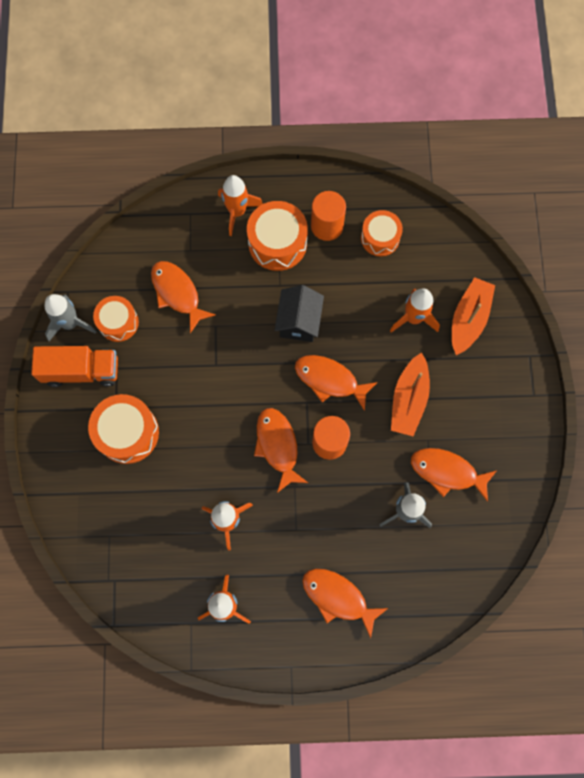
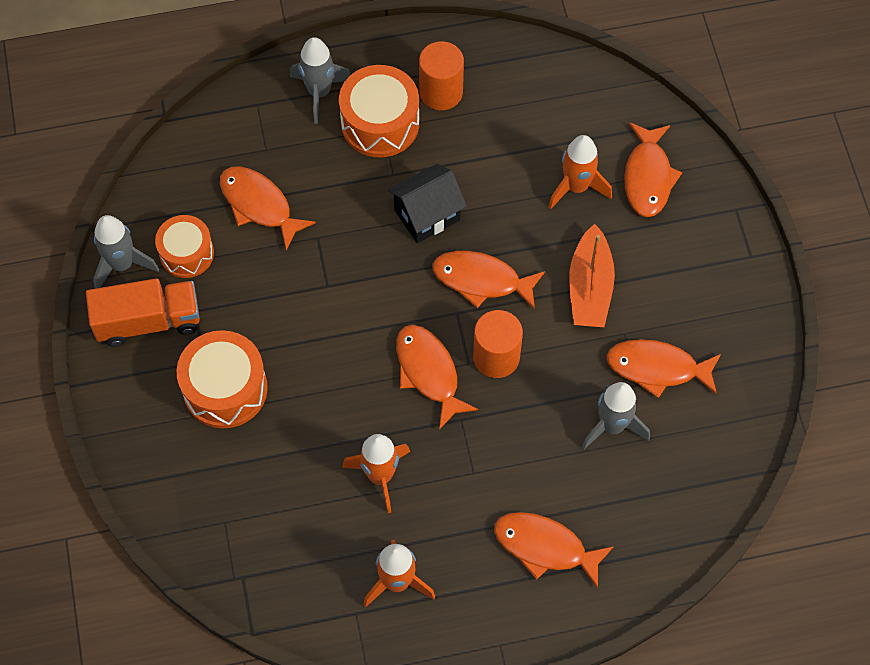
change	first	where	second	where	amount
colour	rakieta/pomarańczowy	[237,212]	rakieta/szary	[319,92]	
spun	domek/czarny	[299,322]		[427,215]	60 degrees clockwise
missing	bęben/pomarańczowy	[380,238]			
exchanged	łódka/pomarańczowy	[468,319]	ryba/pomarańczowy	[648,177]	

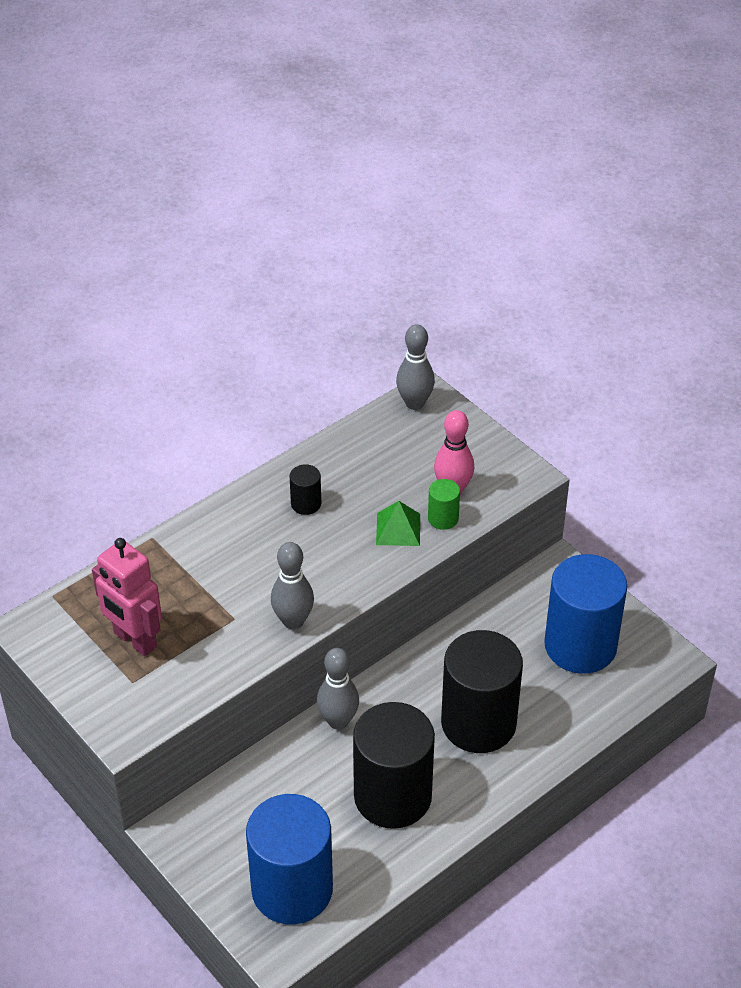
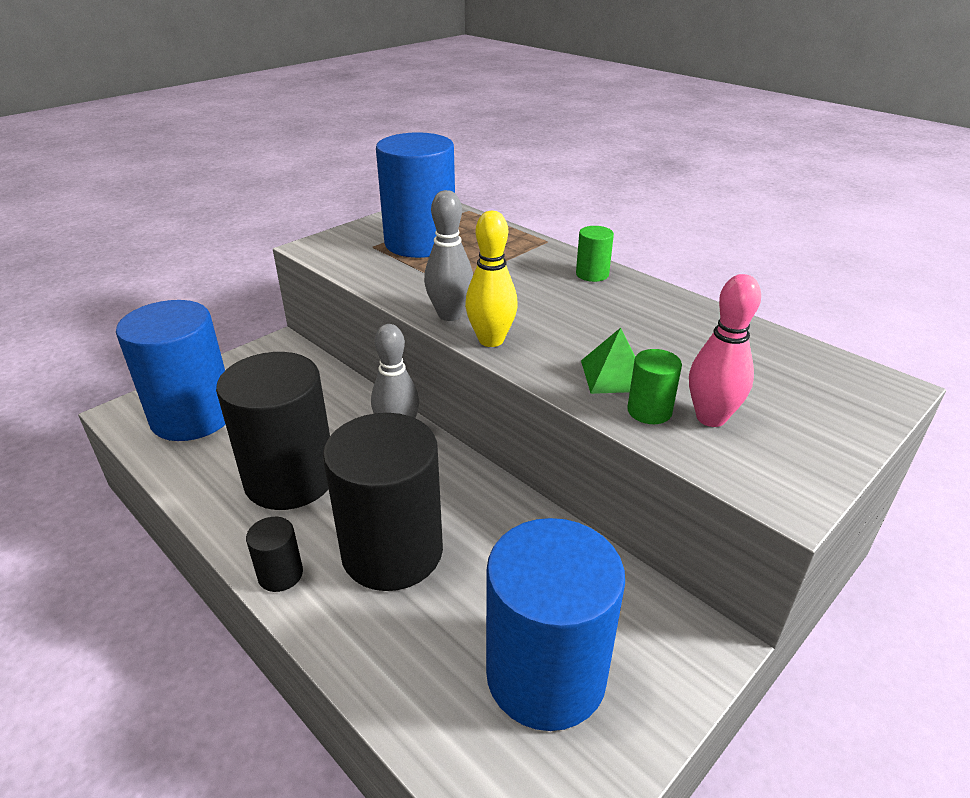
change	first	where	second	where	amount
exchanged	robot/różowy	[134,640]	walec/niebieski	[420,243]	
relocated	walec/czarny	[306,504]		[280,574]	
missing	kręgiel/szary	[414,403]			
appeared			kręgiel/żółty	[491,340]	
appeared			walec/zielony	[592,274]	

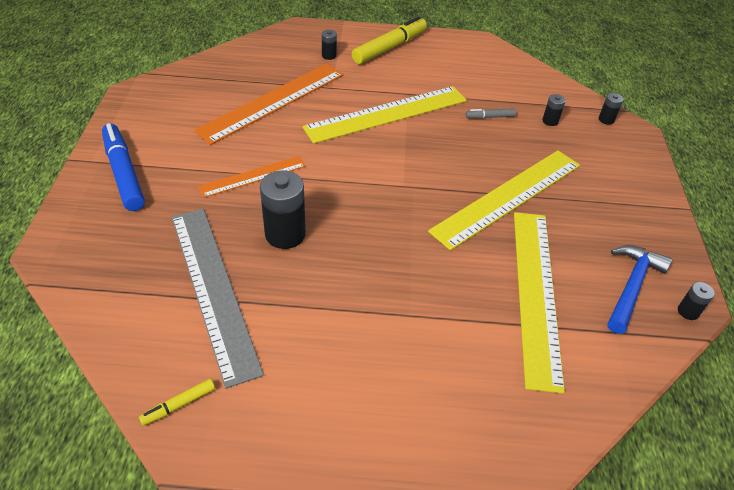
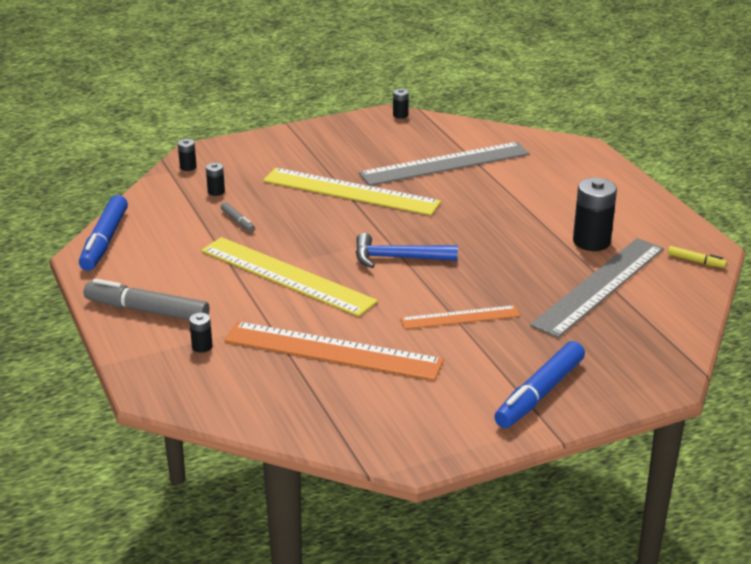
change	first	where	second	where	amount
spun	linijka/pomarańczowy	[253,176]		[460,317]	45 degrees counterclockwise
relocated	bateria/czarny	[285,234]		[591,241]	
colour	flamaster/żółty	[390,47]	flamaster/szary	[147,310]	
colour	linijka/żółty	[536,293]	linijka/szary	[445,164]	
relocated	młotek/niebieski	[631,286]		[398,258]	
appeared			flamaster/niebieski	[104,241]	

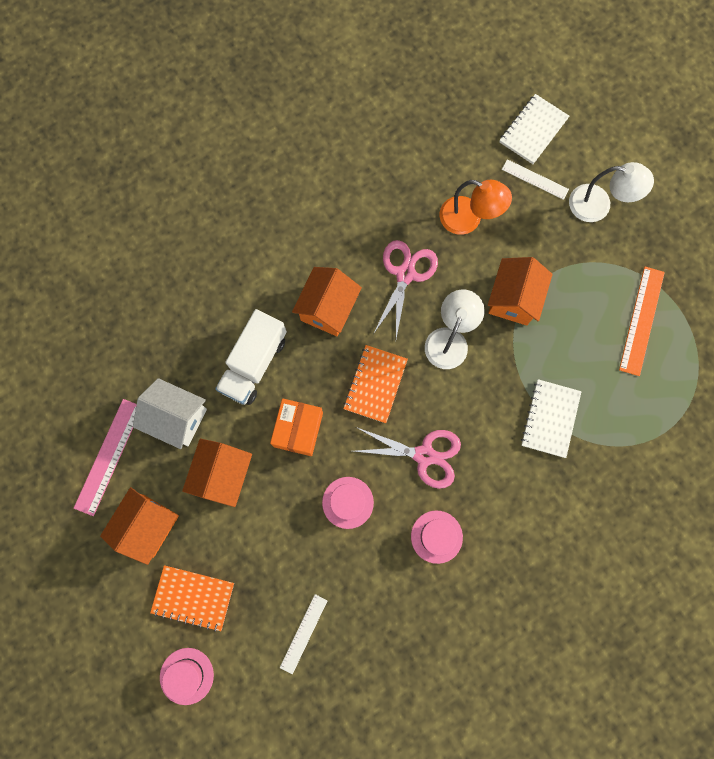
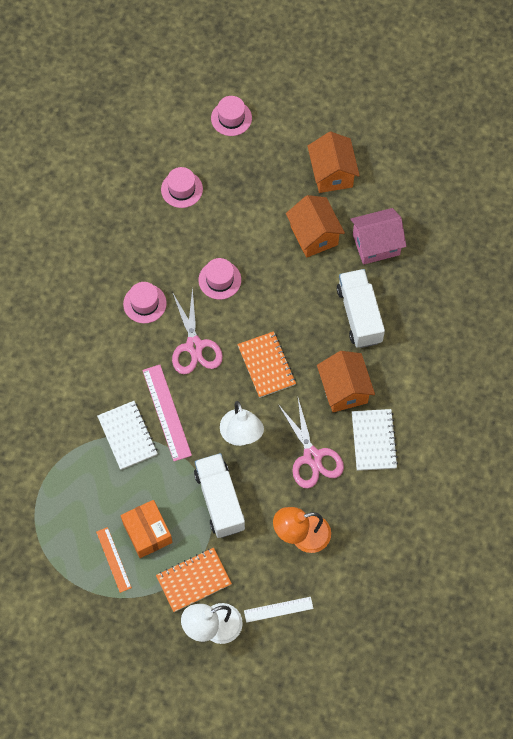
change	first	where	second	where	amount
relocated	linijka/różowy	[109,456]		[166,412]	
colour	domek/biały	[177,418]	domek/różowy	[376,244]	
relocated	zeszyt/pomarańczowy	[193,597]		[193,580]	
relocated	pudełko/pomarańczowy	[298,429]		[147,532]	
exchanged	linijka/biały	[303,633]	kapelusz/różowy	[182,189]	
spun	nożyczki/różowy	[424,455]		[194,346]	75 degrees counterclockwise
exchanged	domek/pomarańczowy	[513,299]	ciężarówka/biały	[220,500]	
relocated	zeszyt/biały	[533,130]		[374,440]	
size	linijka/pomarańczowy	[641,320]		[114,559]	x0.63

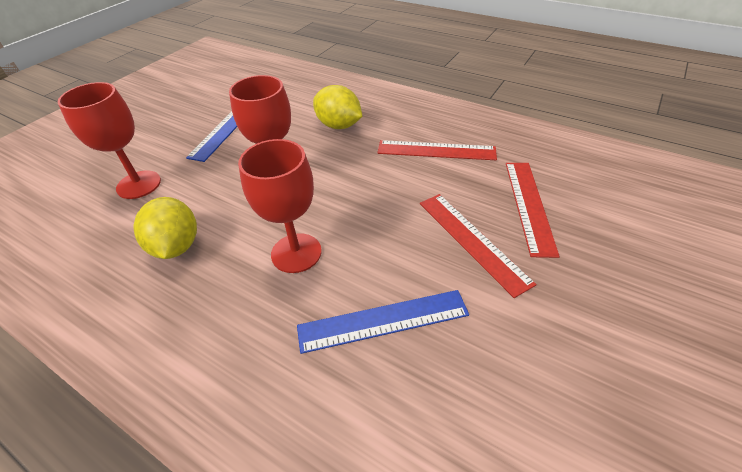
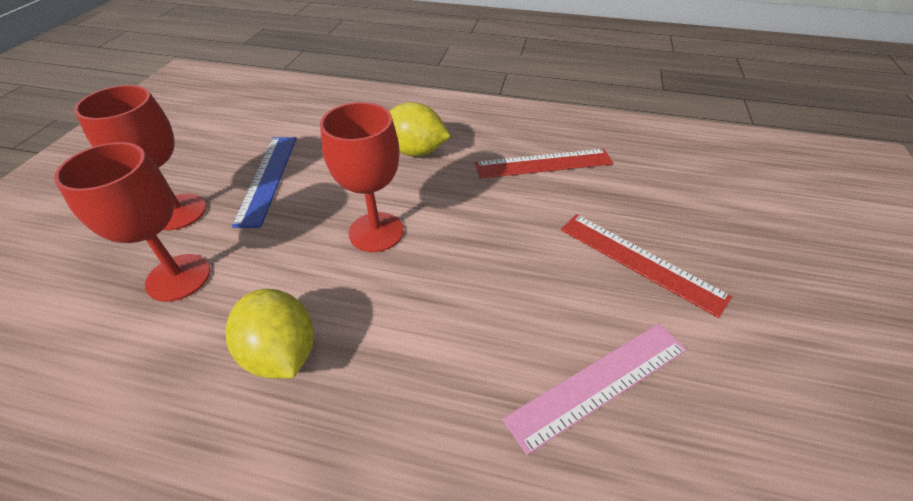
change	first	where	second	where	amount
relocated	kielich/czerwony	[296,253]		[178,212]	
colour	linijka/niebieski	[383,321]	linijka/różowy	[599,383]	
missing	linijka/czerwony	[529,205]			

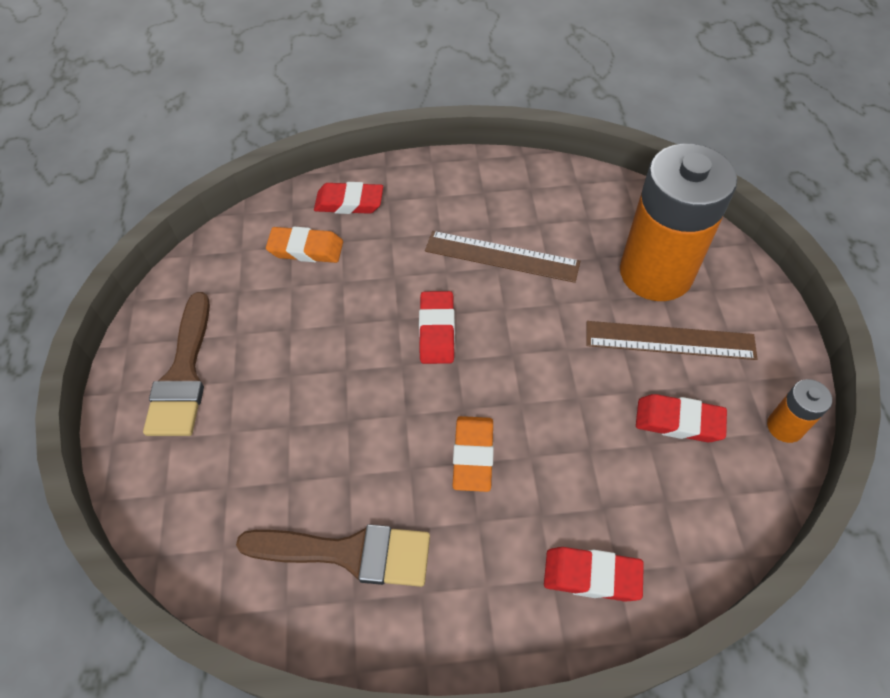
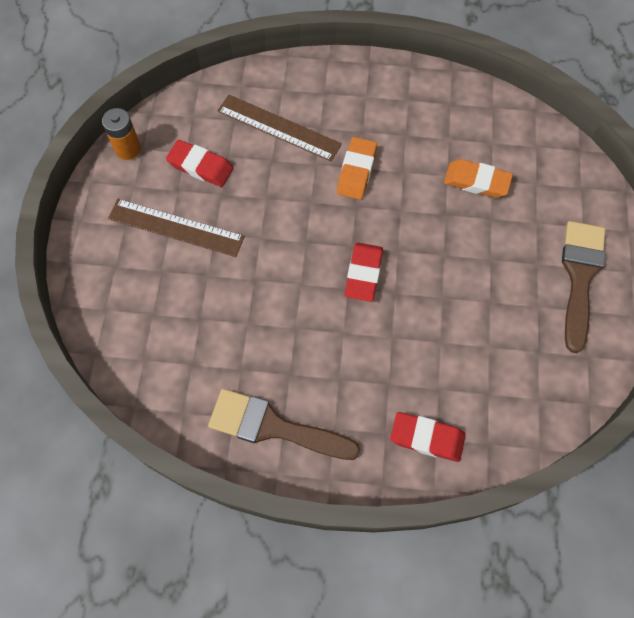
change	first	where	second	where	amount
relocated	pędzel/brązowy	[348,553]		[274,426]	
relocated	gumka do mazania/pomarańczowy	[306,249]		[476,181]	
relocated	linijka/brązowy	[501,256]		[279,127]	
missing	gumka do mazania/czerwony	[591,576]			
missing	bateria/pomarańczowy	[656,273]			

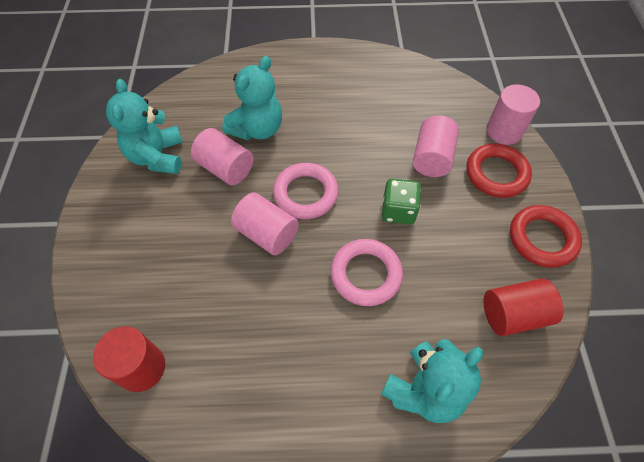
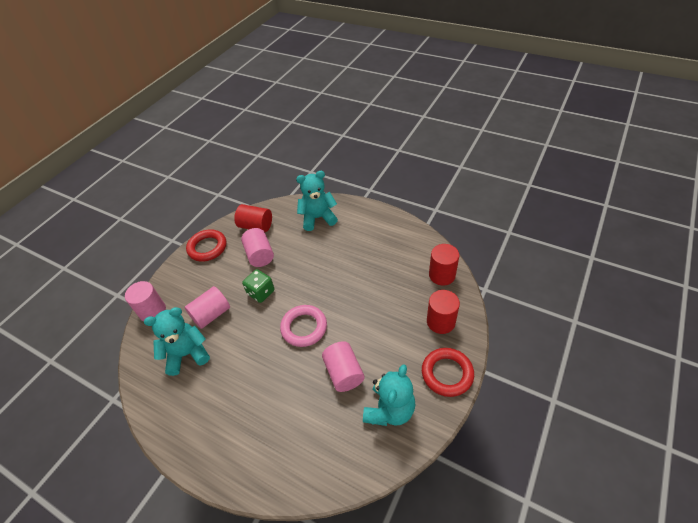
change	first	where	second	where	amount
relocated	miś/turkusowy	[257,129]		[187,354]	
relocated	walec/różowy	[267,234]		[260,255]	
missing	pierścień/różowy	[365,274]			
relocated	pierścień/czerwony	[496,174]		[447,374]	
appeared			walec/czerwony	[441,322]	

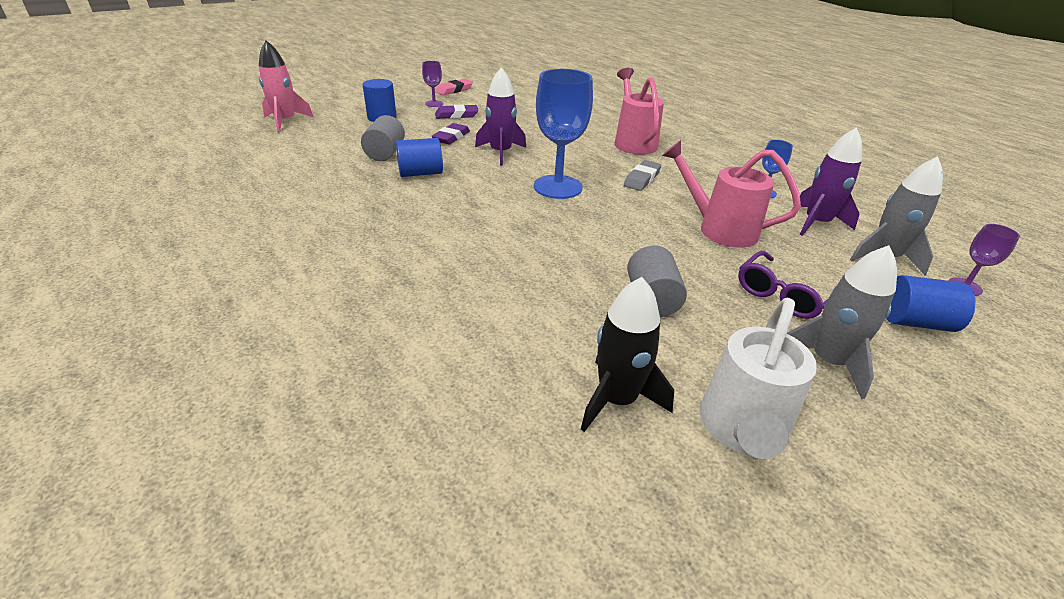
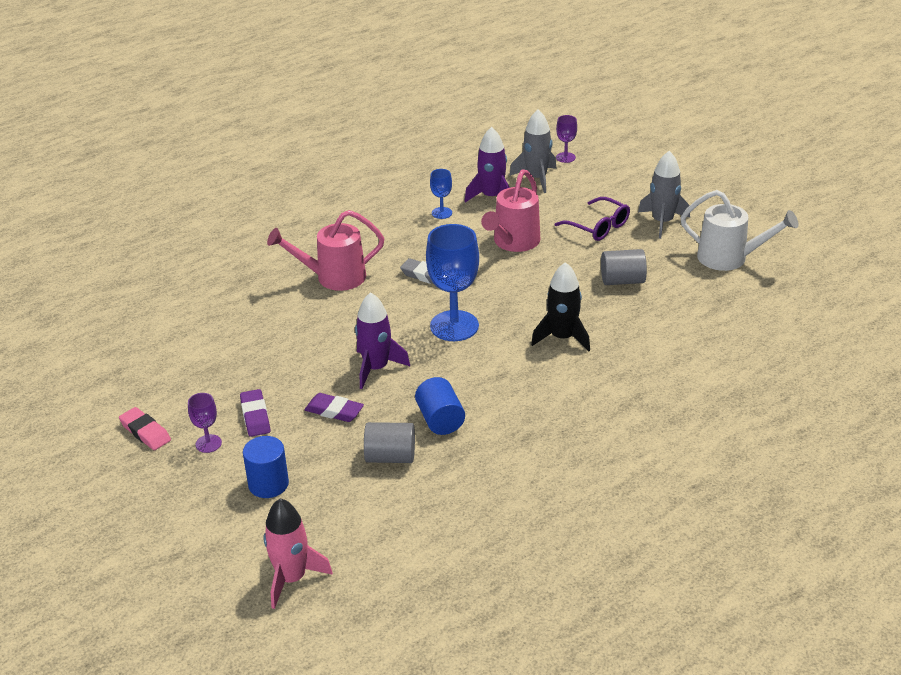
change	first	where	second	where	amount
relocated	rakieta/czarny	[617,399]		[562,338]	
missing	walec/niebieski	[915,322]			

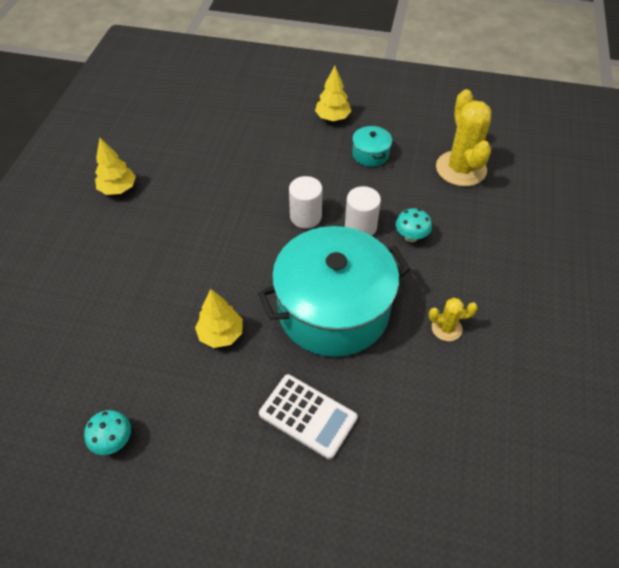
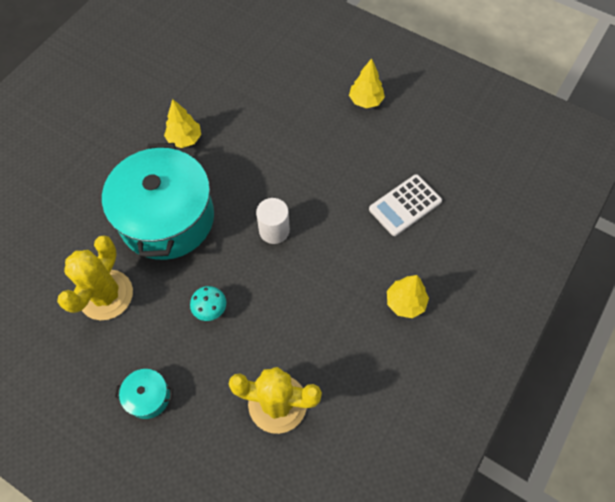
change	first	where	second	where	amount
missing	grzyb/turkusowy	[114,441]			
relocated	kalkulator/biały	[308,416]		[405,205]	
missing	walec/biały	[360,227]			
relocated	garnek/turkusowy	[370,154]		[148,397]	
size	kaktus/żółty	[446,328]		[106,295]	x2.01

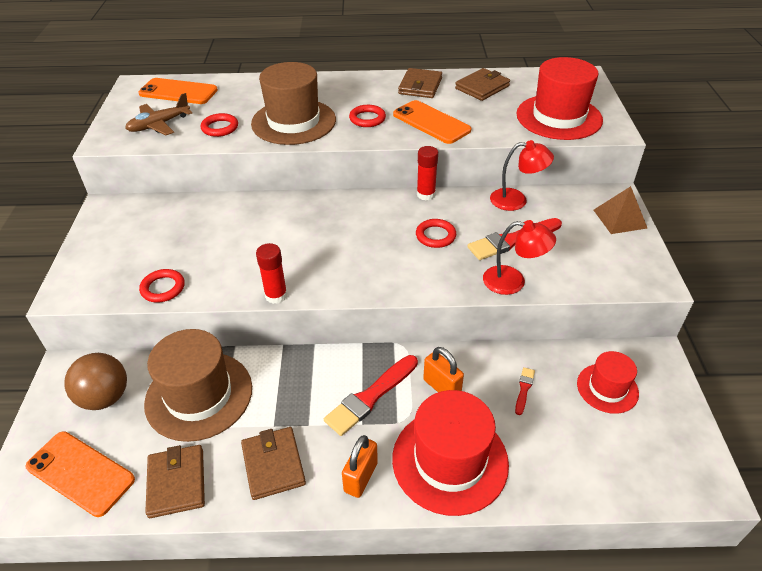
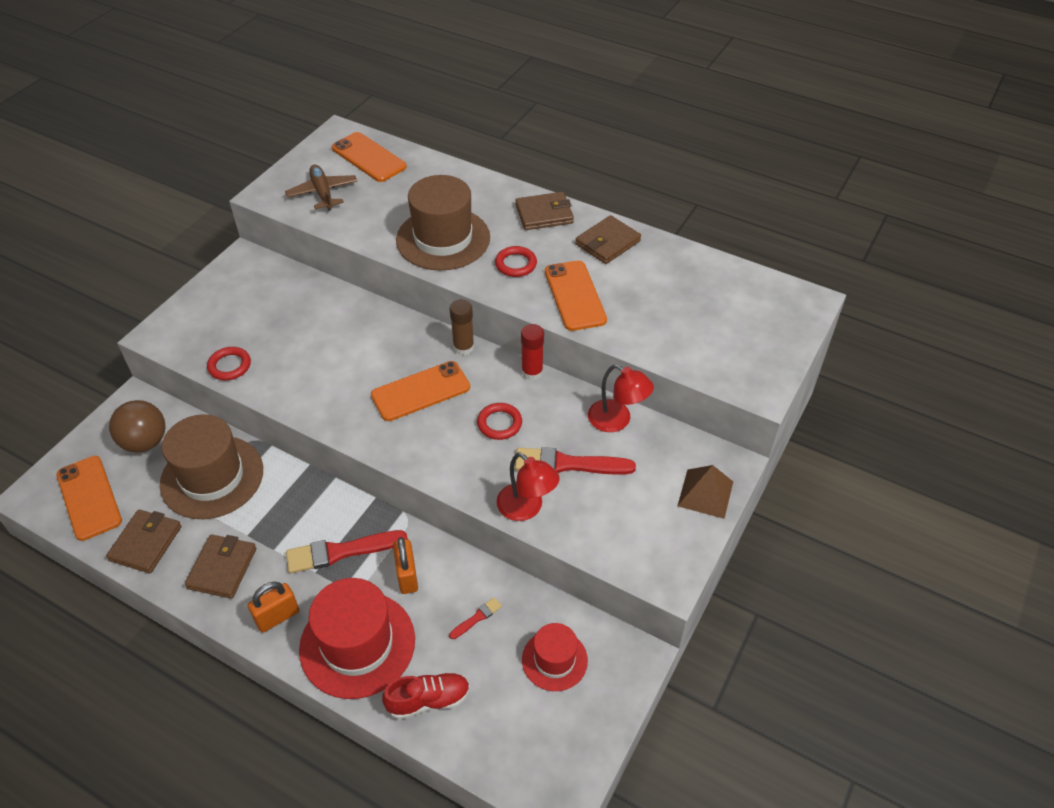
change	first	where	second	where	amount
spun	samolot/brązowy	[159,125]		[323,193]	75 degrees clockwise
missing	pierścień/czerwony	[220,128]			
missing	klej w sztyfcie/czerwony	[276,295]			
relocated	portfel/brązowy	[482,87]		[544,214]	
missing	kapelusz/czerwony	[559,117]			
appeared			telefon/pomarańczowy	[420,391]	
appeared			but/czerwony	[428,700]	
appeared			klej w sztyfcie/brązowy	[463,347]	

